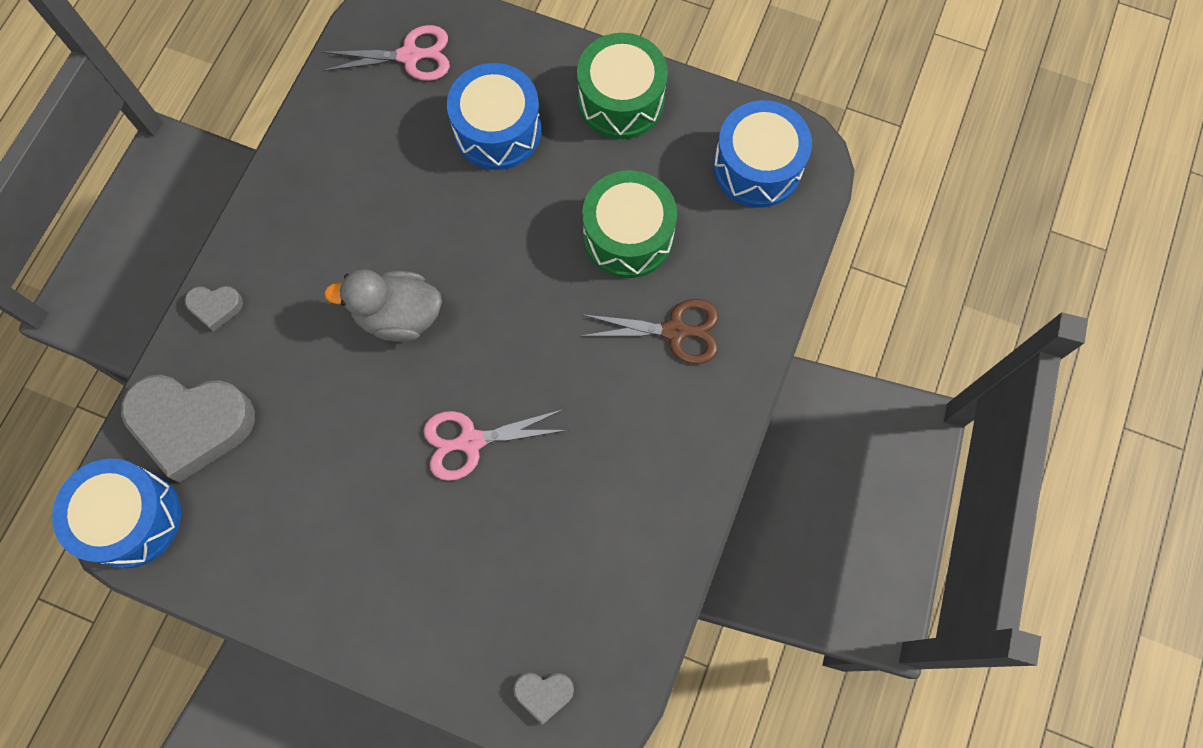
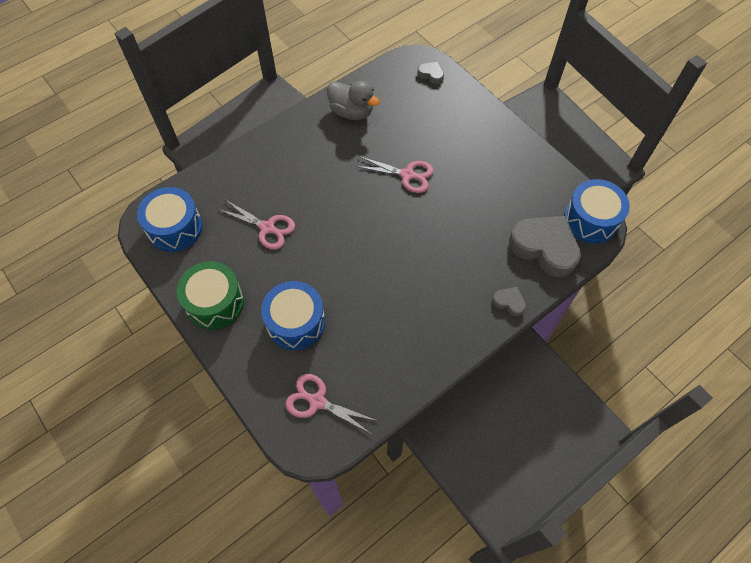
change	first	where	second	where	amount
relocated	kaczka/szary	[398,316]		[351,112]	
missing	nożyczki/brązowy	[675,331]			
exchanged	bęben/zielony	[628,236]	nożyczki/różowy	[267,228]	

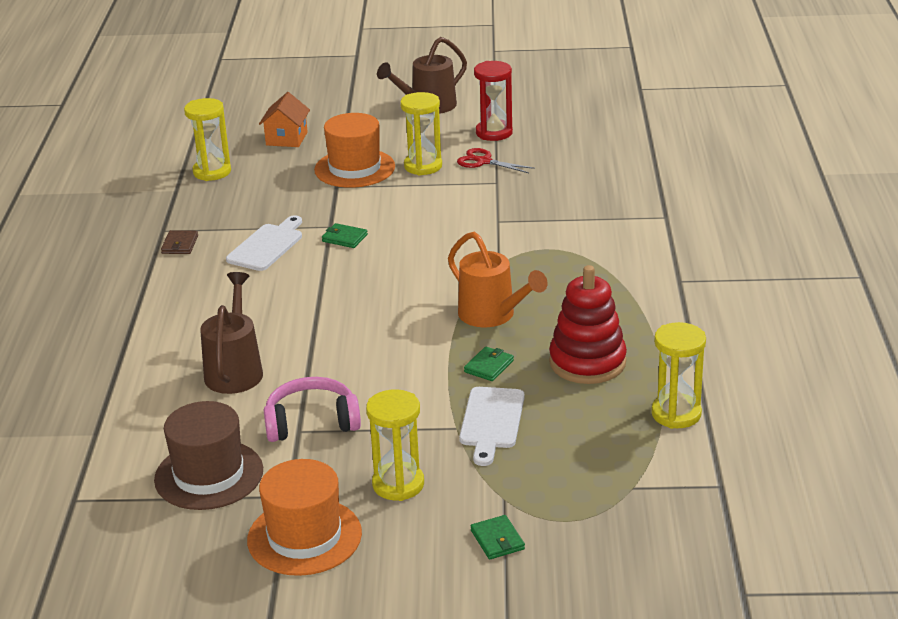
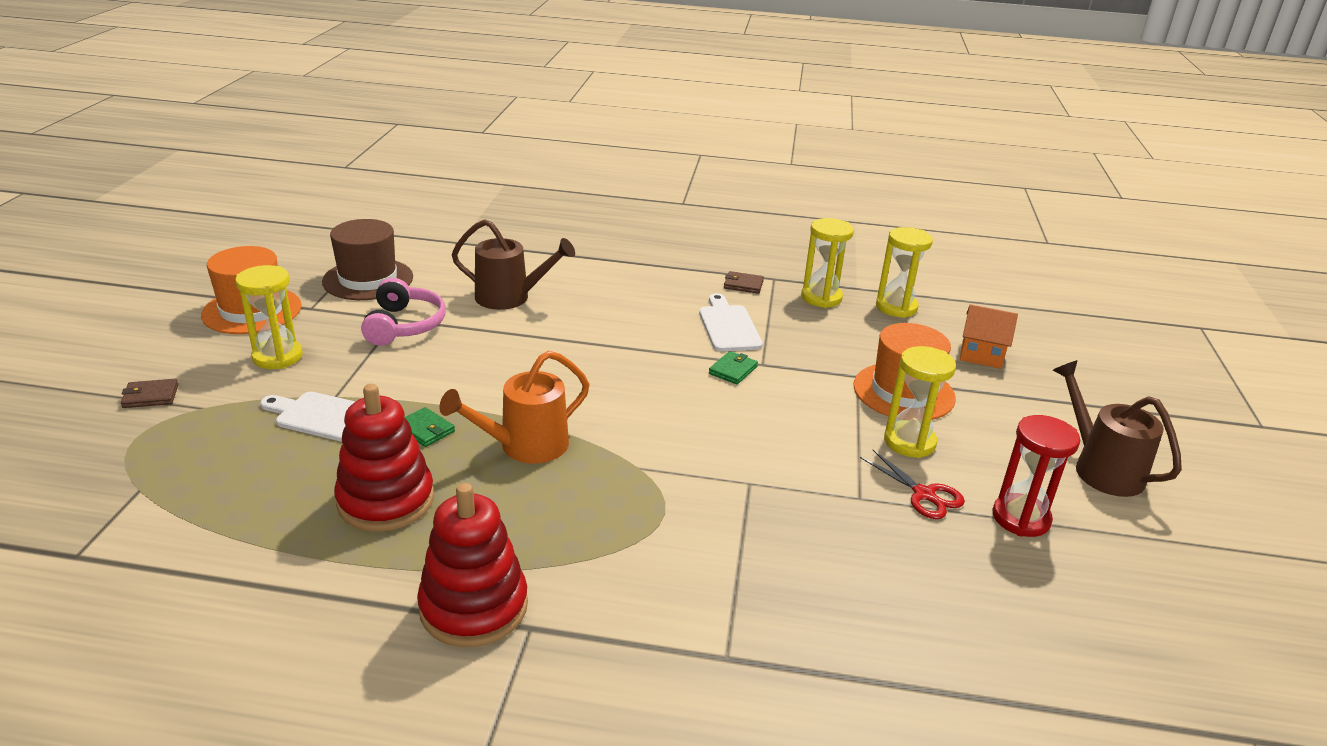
change	first	where	second	where	amount
spun	deska do krojenia/biały	[267,246]		[728,326]	135 degrees counterclockwise
spun	nożyczki/czerwony	[483,161]		[924,495]	105 degrees clockwise
colour	portfel/zielony	[497,540]	portfel/brązowy	[151,396]	
relocated	klepsydra/żółty	[676,414]		[821,298]	
appeared			zabawka nakładanka/czerwony	[474,607]	

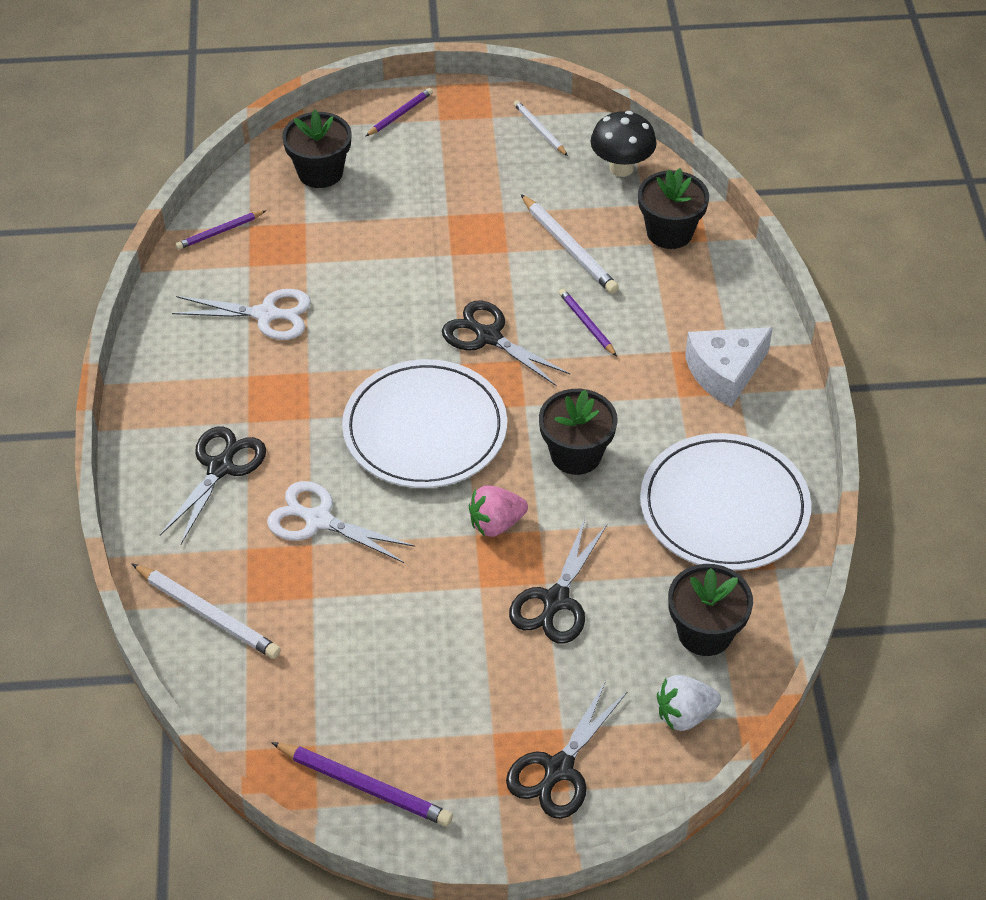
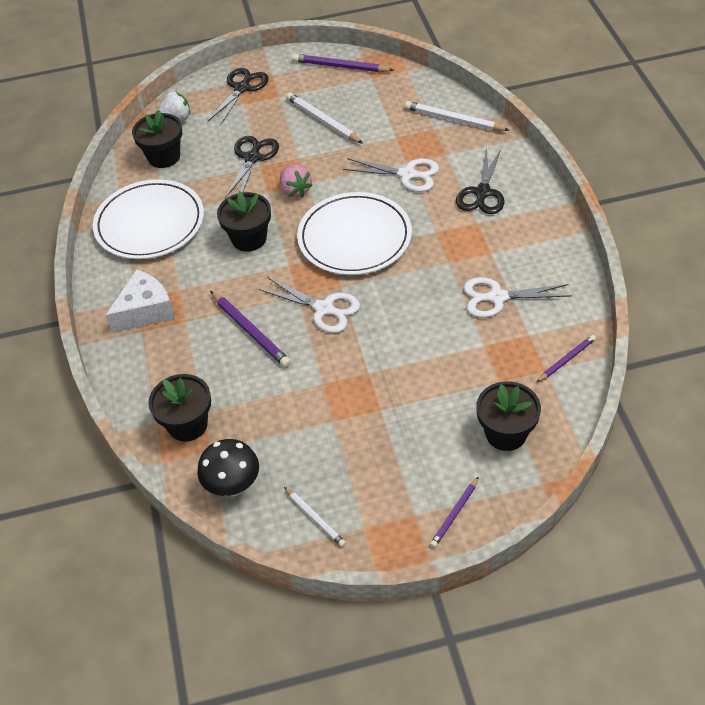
change	first	where	second	where	amount
colour	nożyczki/czarny	[488,337]	nożyczki/biały	[324,309]	
spun	truskawka/różowy	[496,524]		[295,190]	90 degrees clockwise
relocated	ołówek/biały	[569,247]		[322,121]	
size	ołówek/fioletowy	[586,324]		[250,331]	x1.62

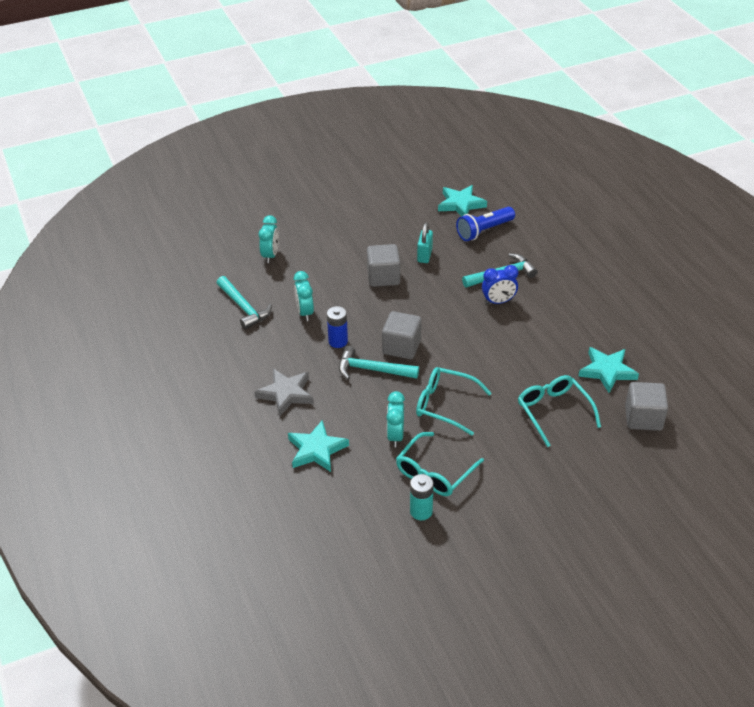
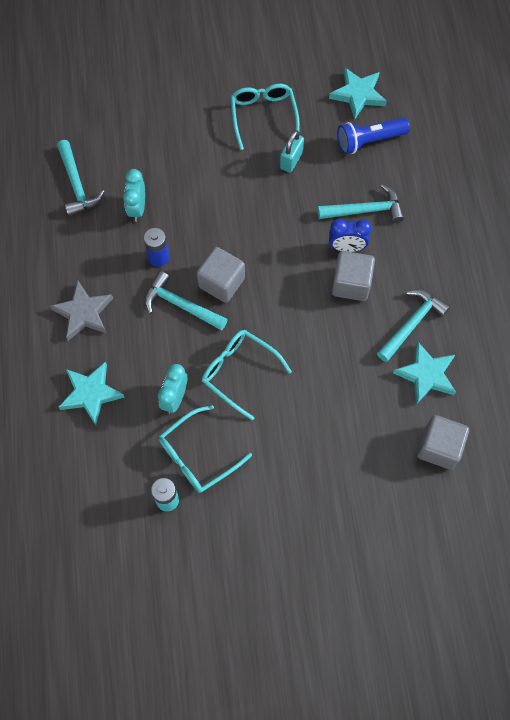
change	first	where	second	where	amount
missing	budzik/turkusowy	[270,255]			
relocated	sześcian/szary	[383,277]		[351,284]	
relocated	okulary/turkusowy	[554,412]		[263,117]	
appeared			młotek/turkusowy	[411,324]	

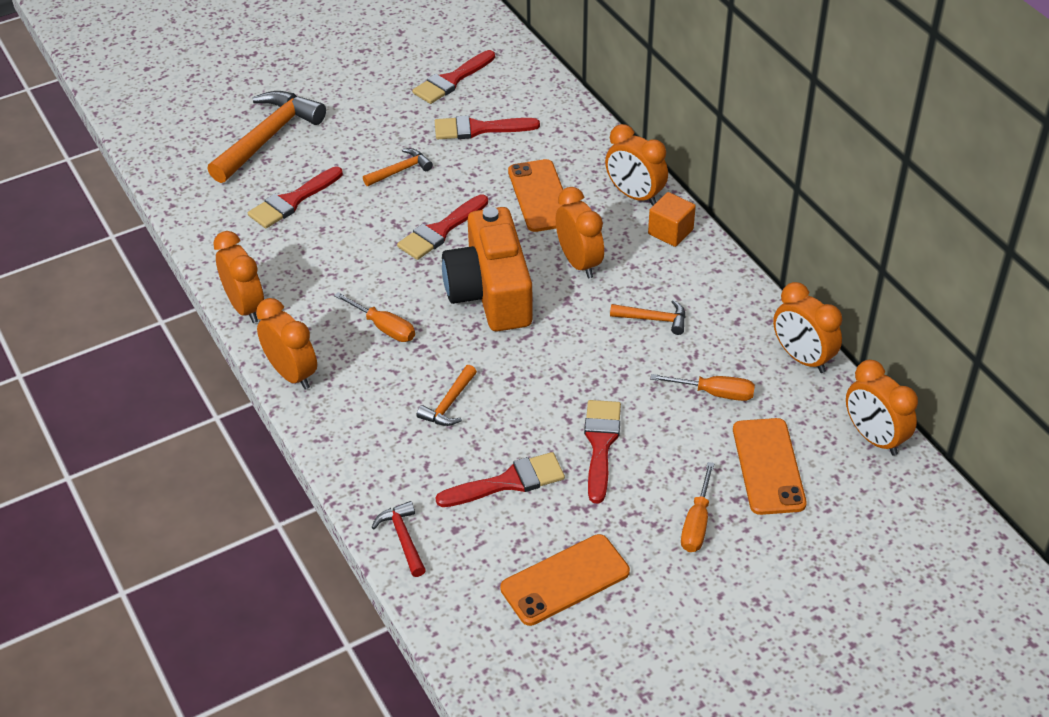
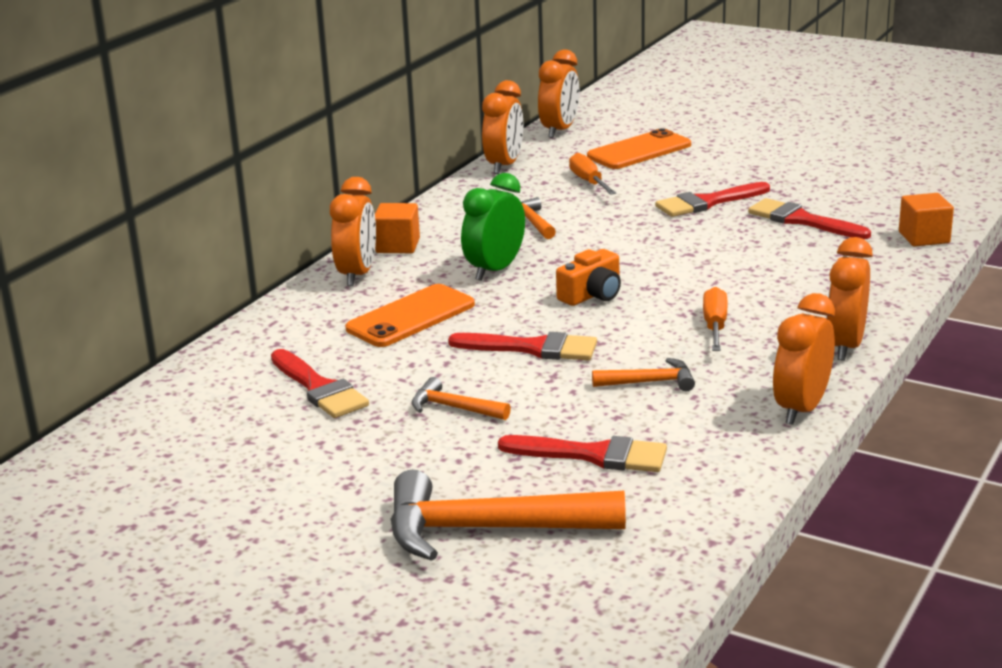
change	first	where	second	where	amount
exchanged	młotek/czerwony	[403,538]	sześcian/pomarańczowy	[924,237]	
missing	pędzel/czerwony	[451,80]			
relocated	młotek/pomarańczowy	[449,404]		[650,382]	
size	aparat fotograficzny/pomarańczowy	[490,292]		[592,295]	x0.49
missing	telefon/pomarańczowy	[565,580]			
colour	budzik/pomarańczowy	[579,262]	budzik/zielony	[495,270]	
missing	śrubokręt/pomarańczowy	[696,523]			

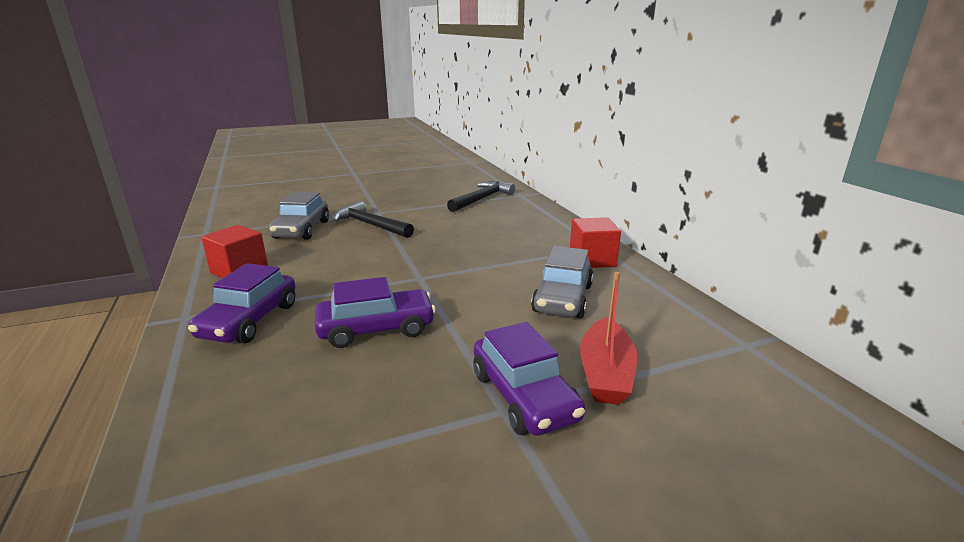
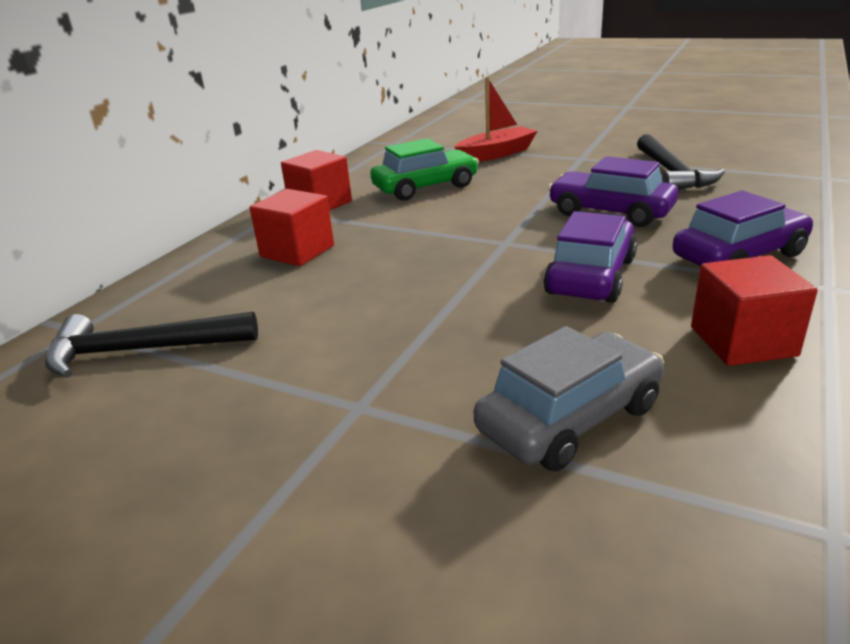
change	first	where	second	where	amount
relocated	młotek/czarny	[370,225]		[672,173]	
relocated	samochód/fioletowy	[524,396]		[591,276]	
colour	samochód/szary	[562,299]	samochód/zielony	[425,187]	
appeared			sześcian/czerwony	[297,251]	

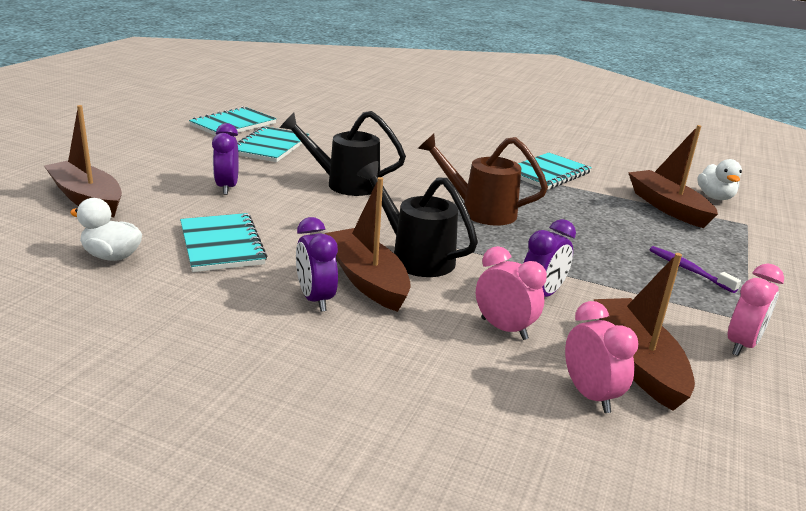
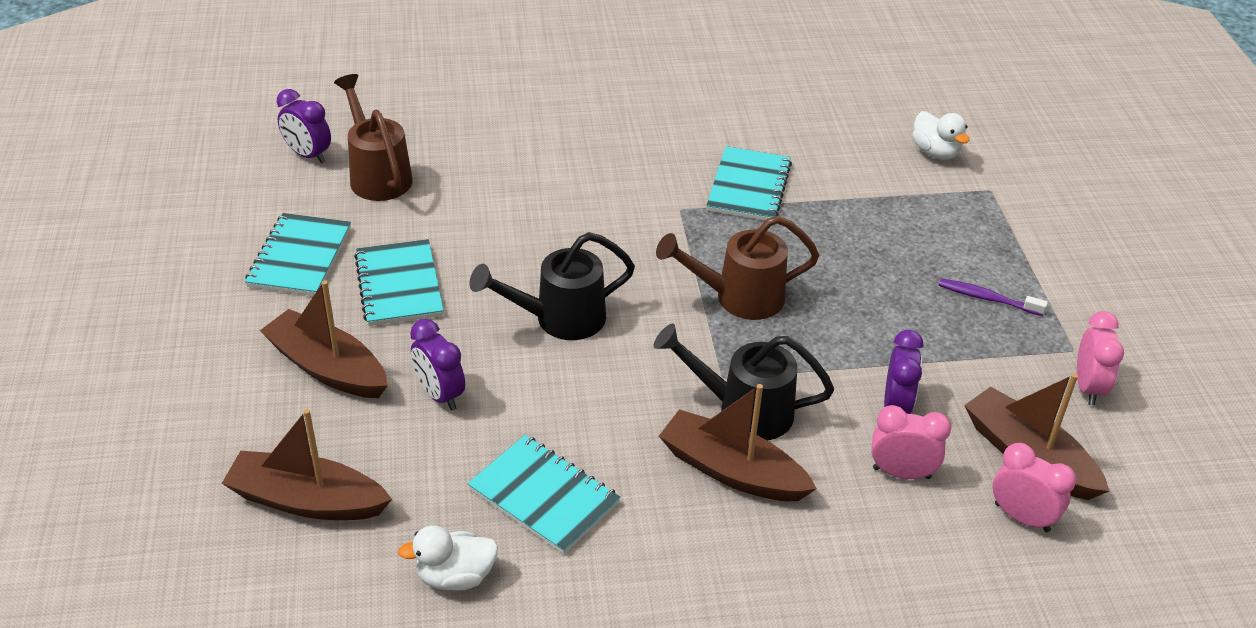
change	first	where	second	where	amount
relocated	budzik/fioletowy	[315,299]		[308,155]	
relocated	łódka/brązowy	[667,207]		[327,368]	
appeared			konewka/brązowy	[377,175]	

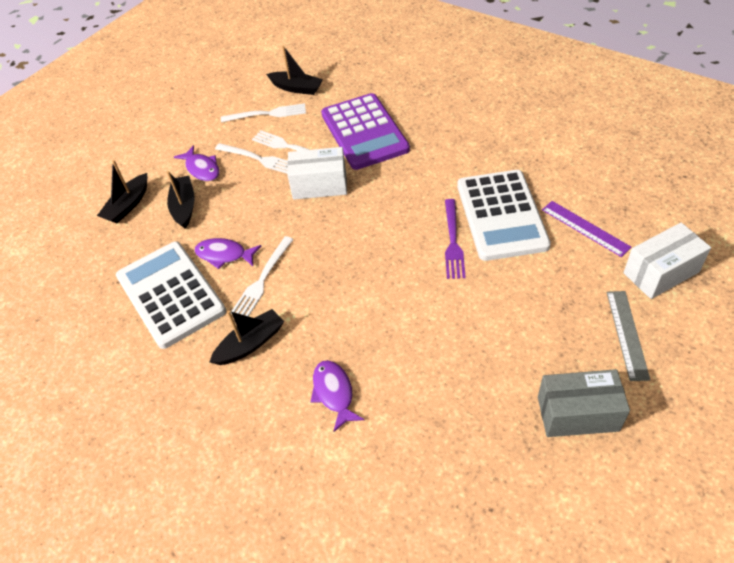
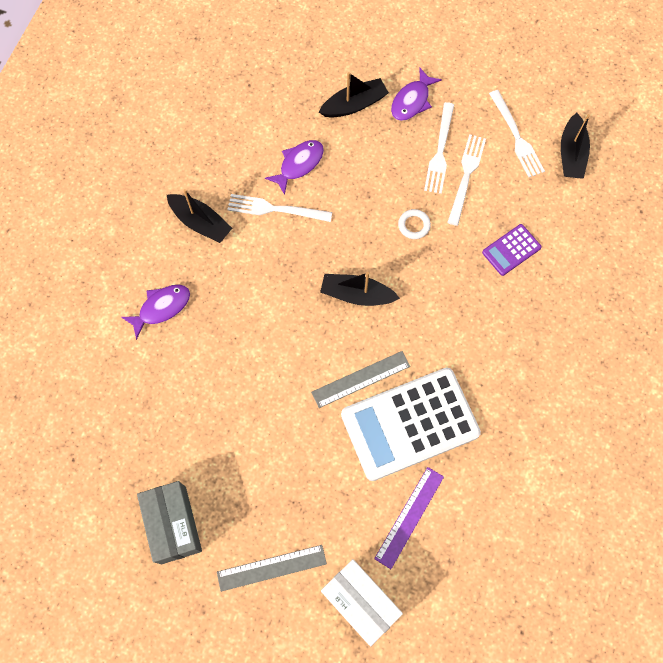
change	first	where	second	where	amount
relocated	łódka/czarny	[128,205]		[357,295]	
missing	kalkulator/biały	[170,294]			
spun	ryba/fioletowy	[224,255]		[299,164]	45 degrees clockwise
exchanged	pudełko/biały	[319,185]	pierścień/biały	[414,225]	
size	kalkulator/fioletowy	[364,132]		[511,250]	x0.45
exchanged	widelec/fioletowy	[453,241]	linijka/szary	[360,379]	

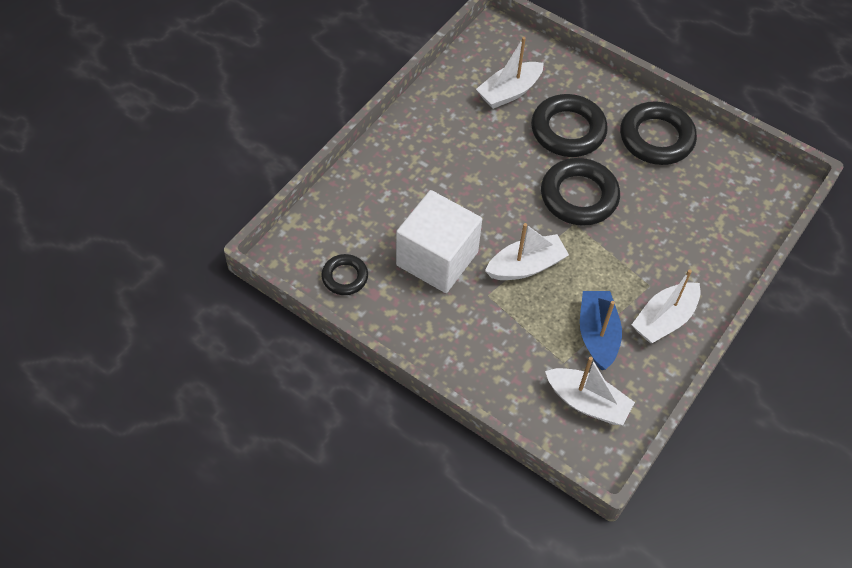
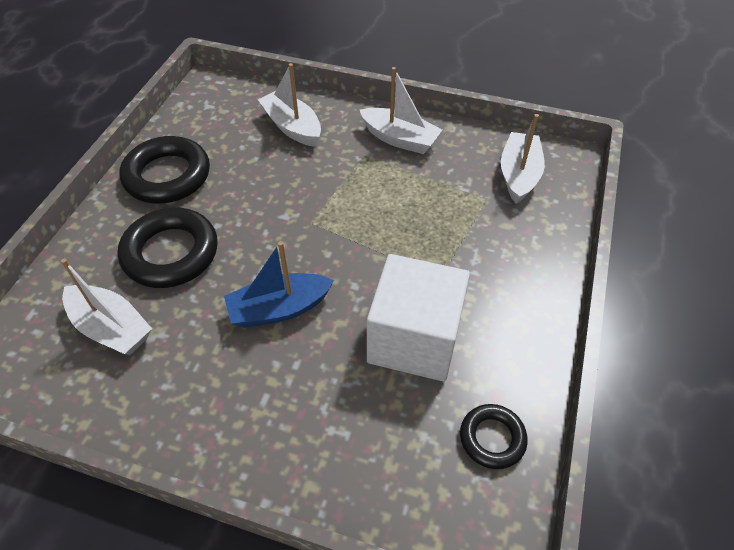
change	first	where	second	where	amount
relocated	łódka/biały	[526,266]		[292,127]	
missing	pierścień/czarny	[579,196]			
relocated	łódka/niebieski	[597,335]		[279,309]	

